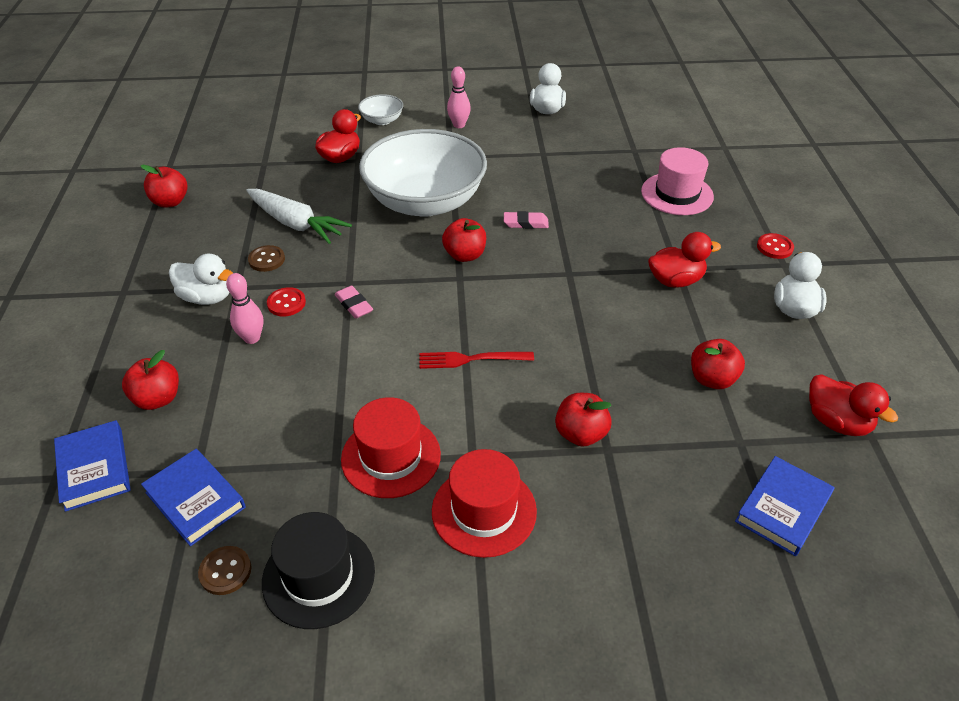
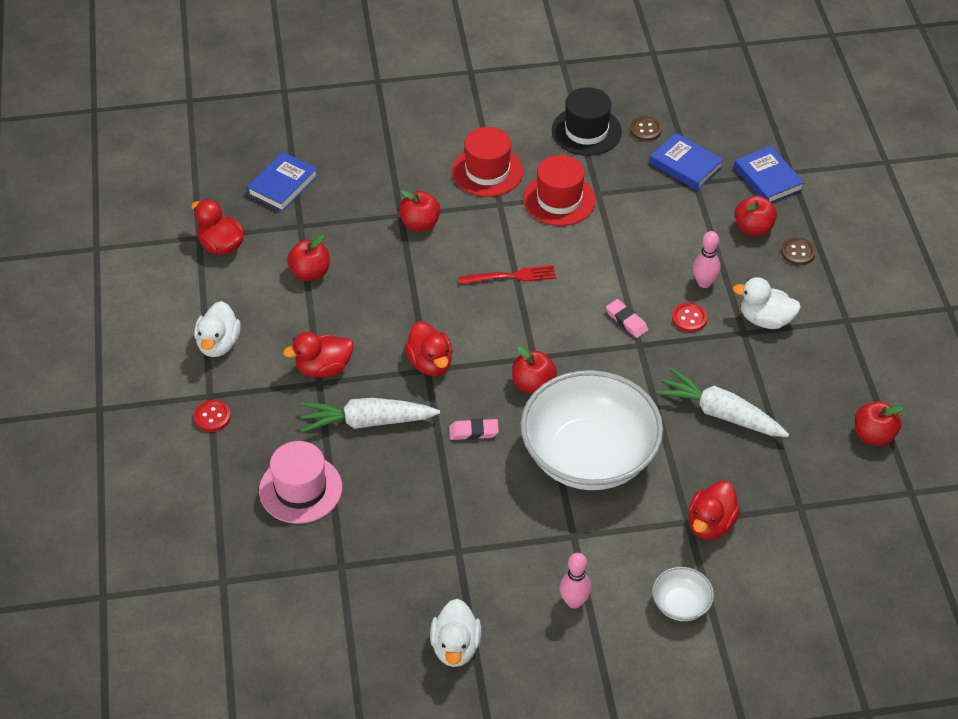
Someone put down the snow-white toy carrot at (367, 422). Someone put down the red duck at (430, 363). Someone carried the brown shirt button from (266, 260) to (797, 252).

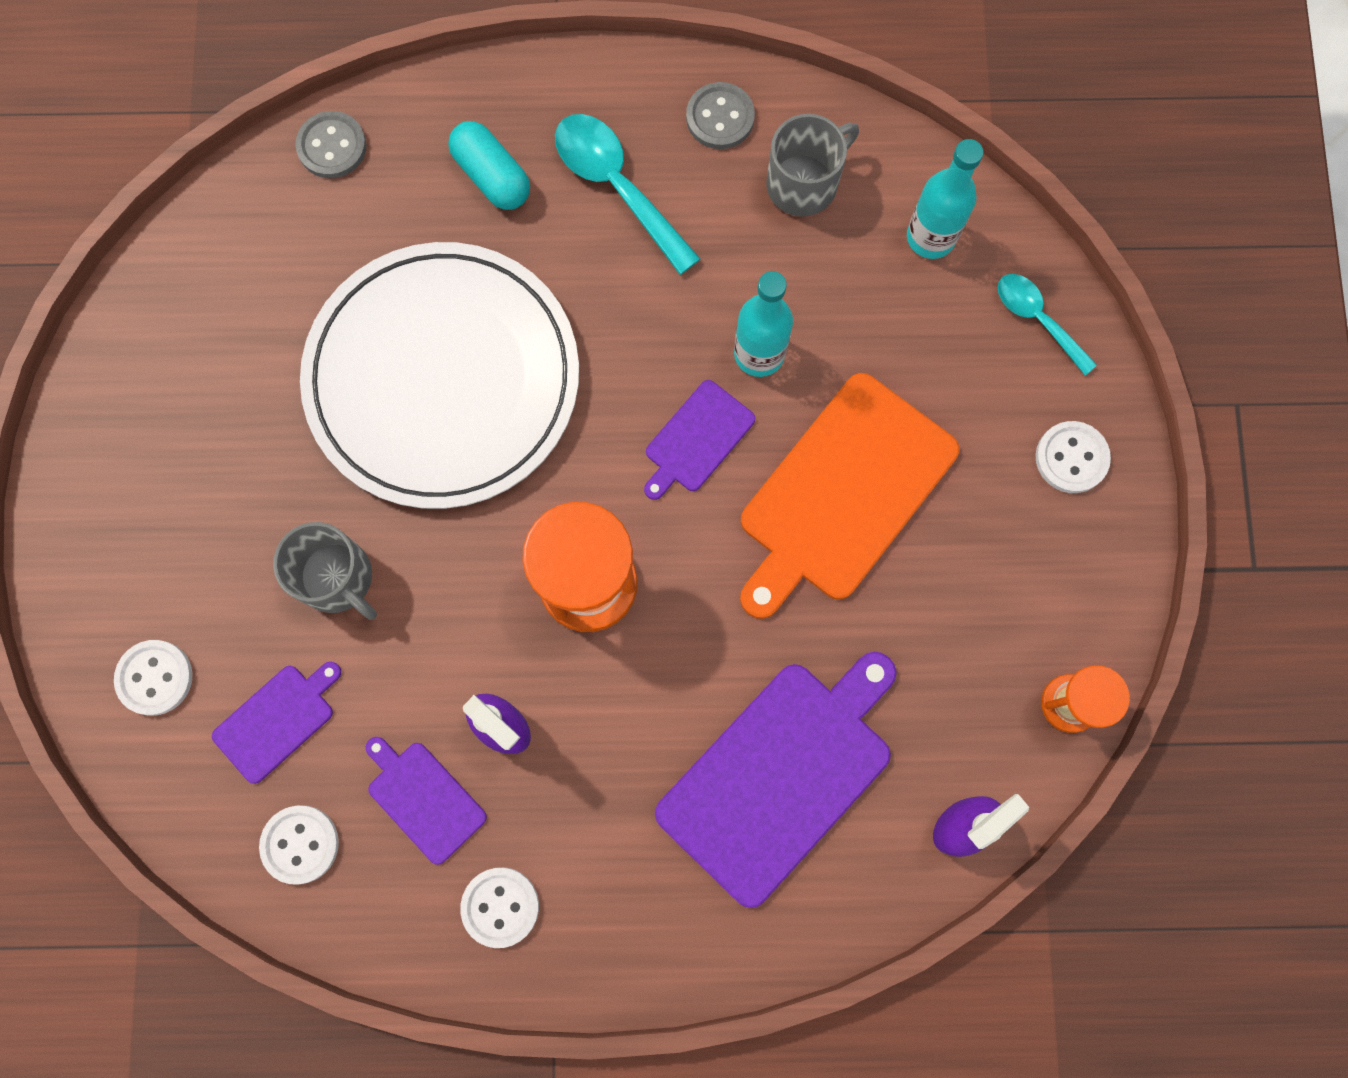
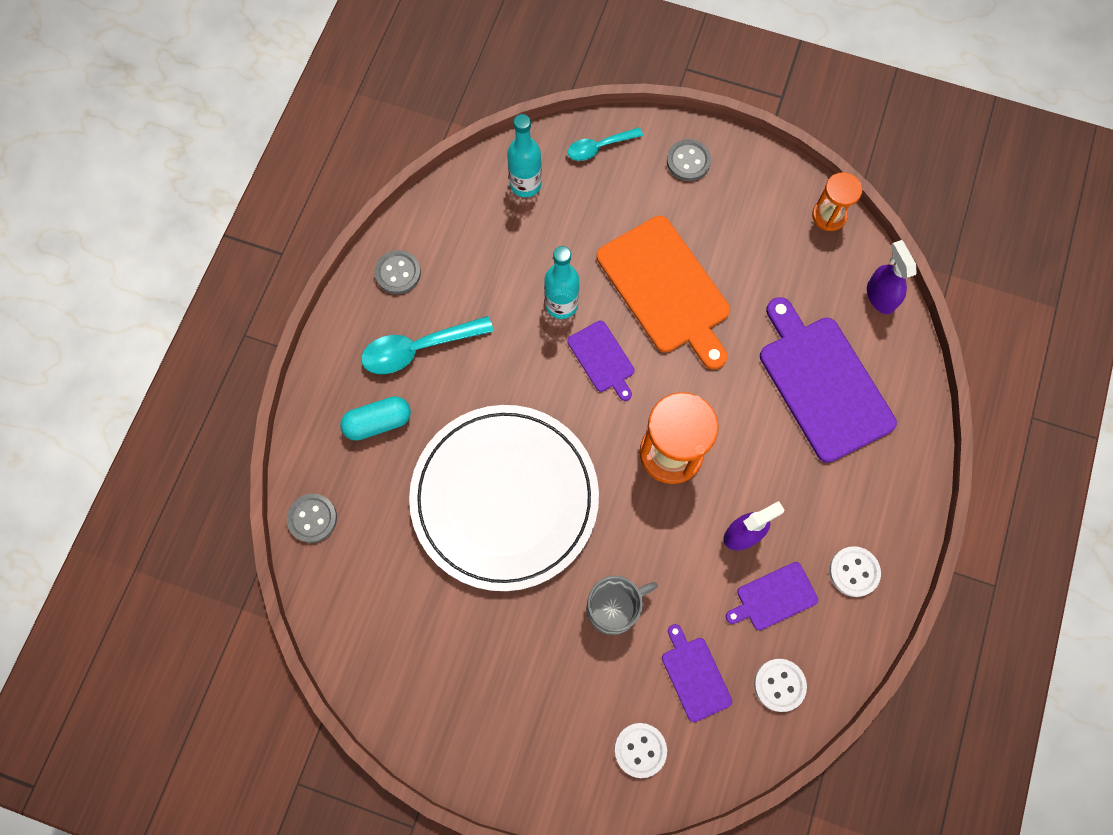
Someone took away the ash-grey tea mug at (804, 183). Someone repainted the snow-white shirt button at (1071, 458), which became the ash-grey shirt button at (688, 161).

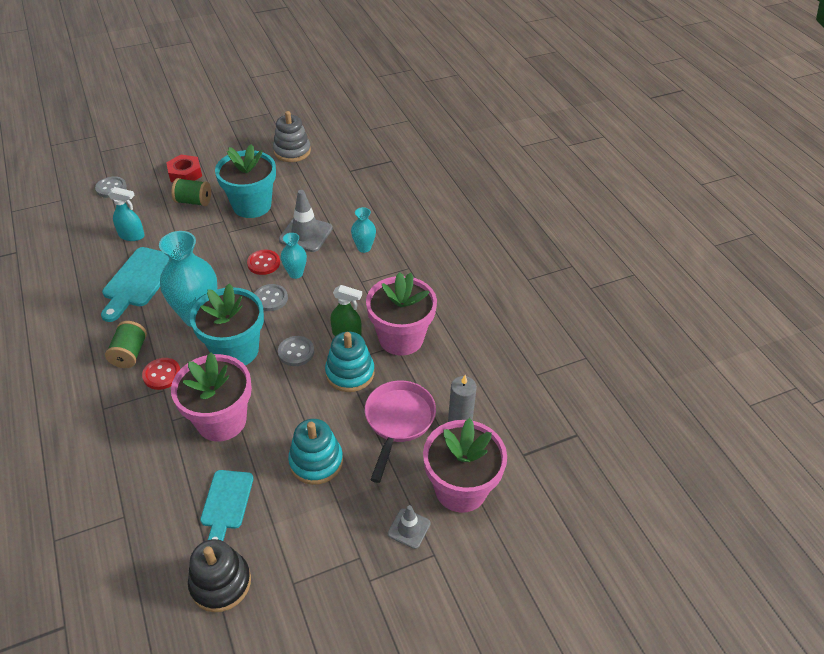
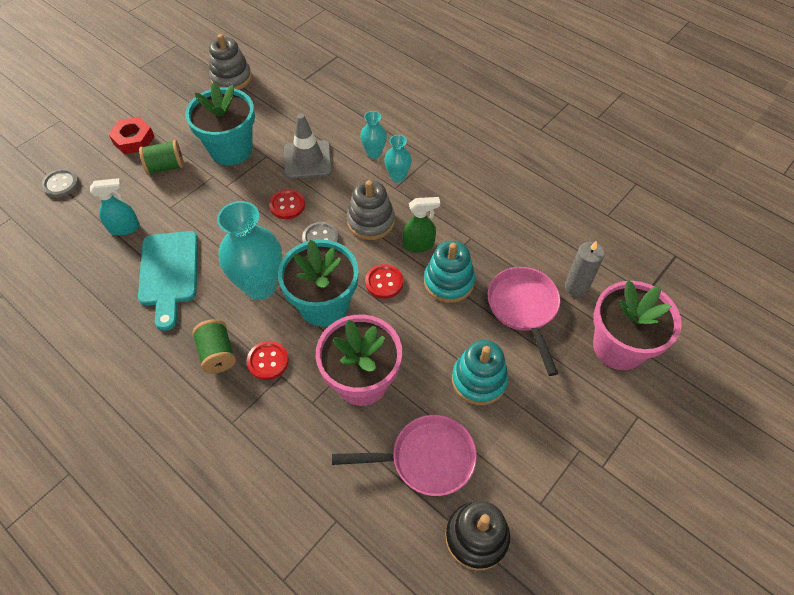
Someone took away the rose-pink potted plant at (401, 338). Someone took away the ash-grey traffic cone at (409, 528). Someone put down the ash-grey ring stacker at (371, 221). Someone carried the turquoise flower vase from (295, 273) to (398, 177). Someone swapped the turquoise bread board at (226, 503) for the rose-pink frying pan at (426, 459). Someone repainted the ash-grey shirt button at (296, 352), which became the red shirt button at (384, 282).

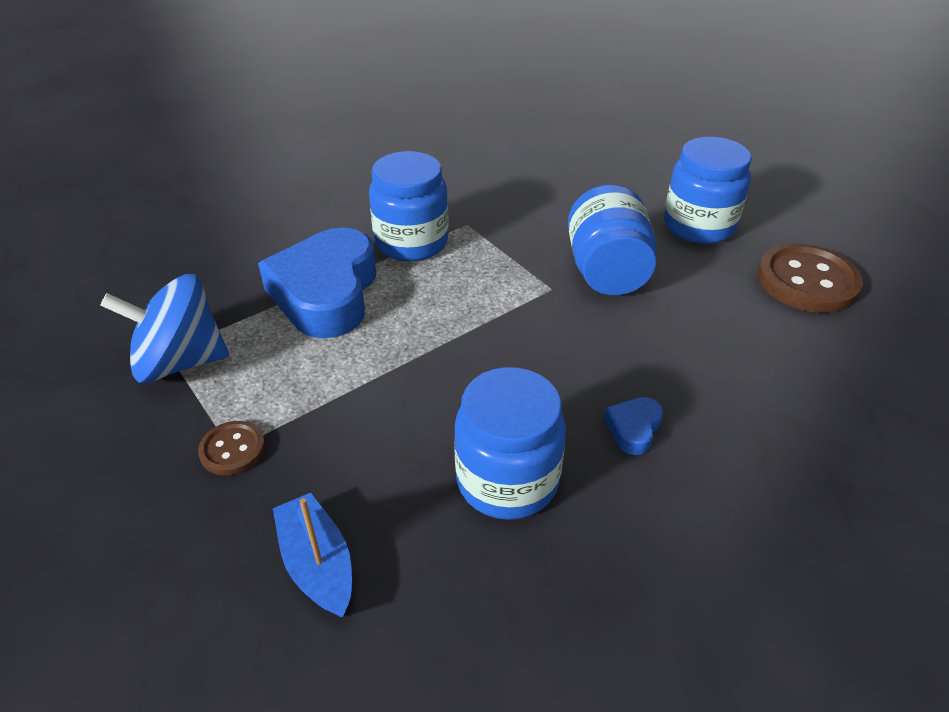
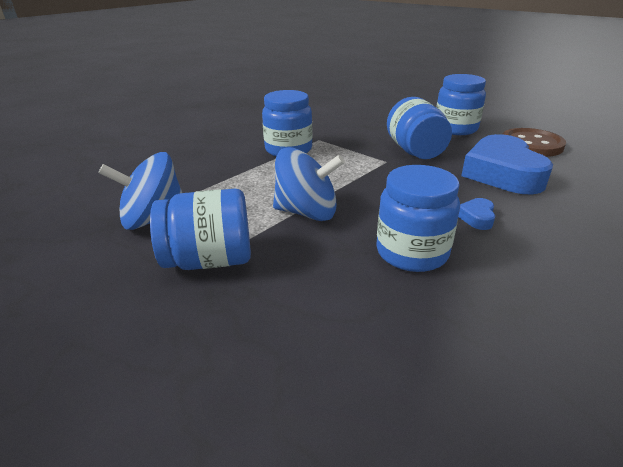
Someone took away the blue toy boat at (317, 564). Someone put down the blue whirligig at (307, 212). Someone carried the blue love heart from (326, 293) to (502, 173). Someone swapped the brown shirt button at (232, 449) for the blue jam jar at (210, 260).

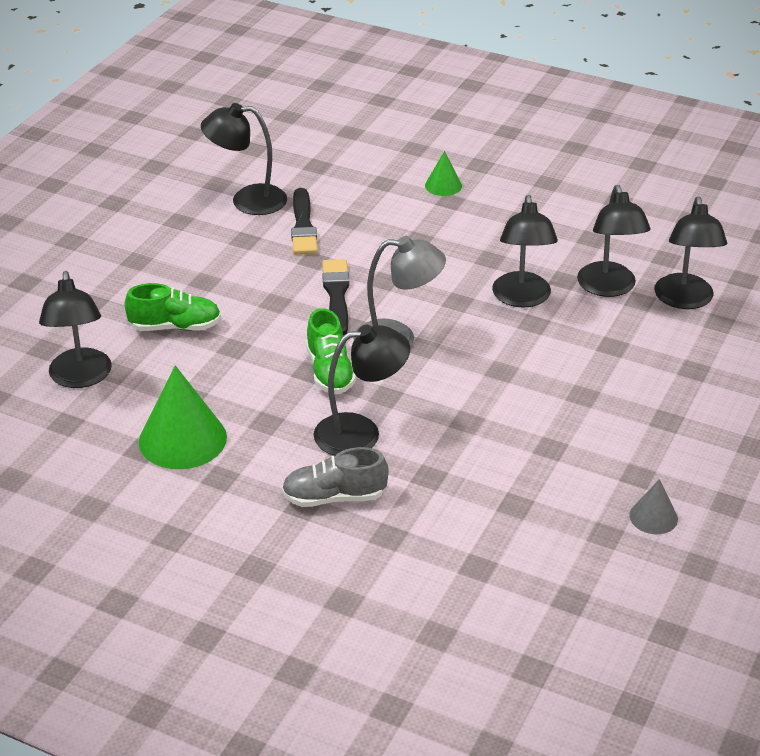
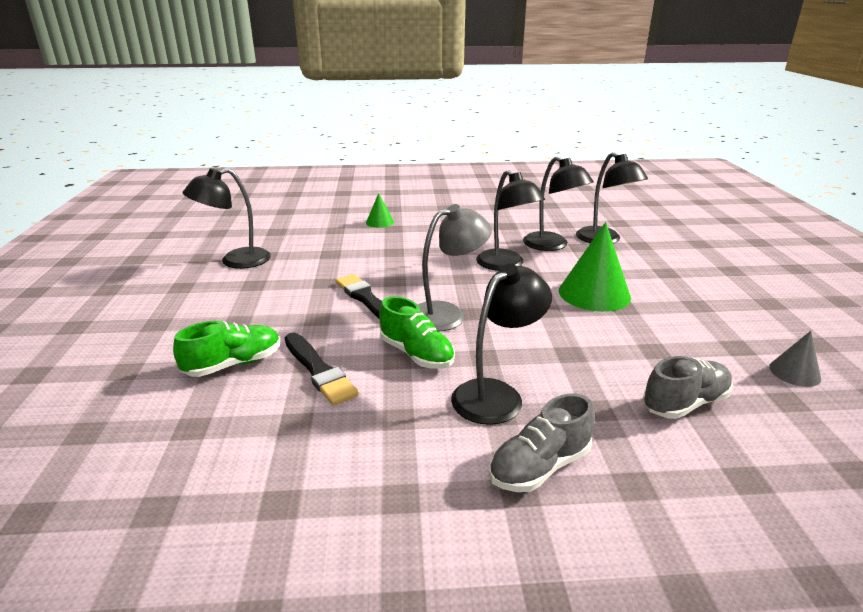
Someone took away the jet-black reading lamp at (80, 378). Someone put down the ash-grey lace-up shoe at (685, 403). Someone carried the emerald cone shape from (182, 439) to (594, 294). Someone carried the jet-black brush from (303, 226) to (318, 370).

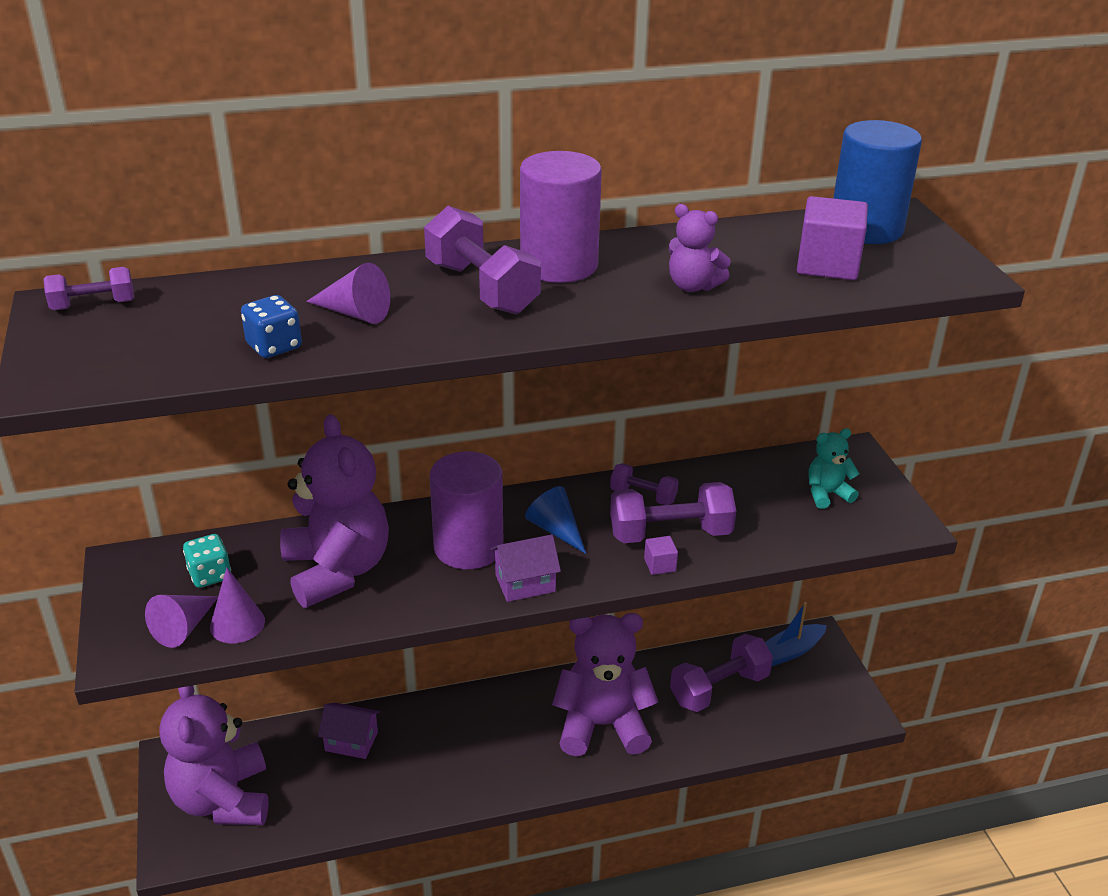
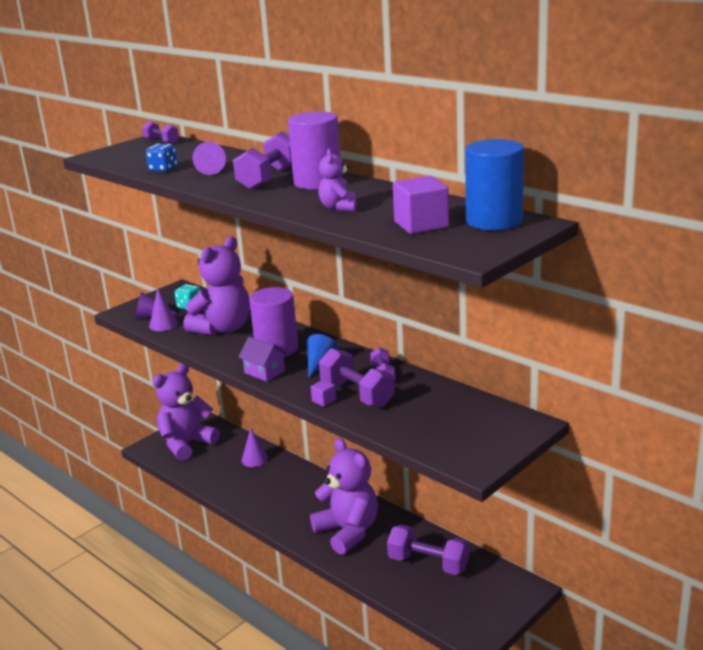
Someone took away the blue toy boat at (790, 651). Someone took away the turquoise stuffed bear at (827, 494). Someone swapped the violet house at (351, 741) for the violet cone shape at (254, 459).

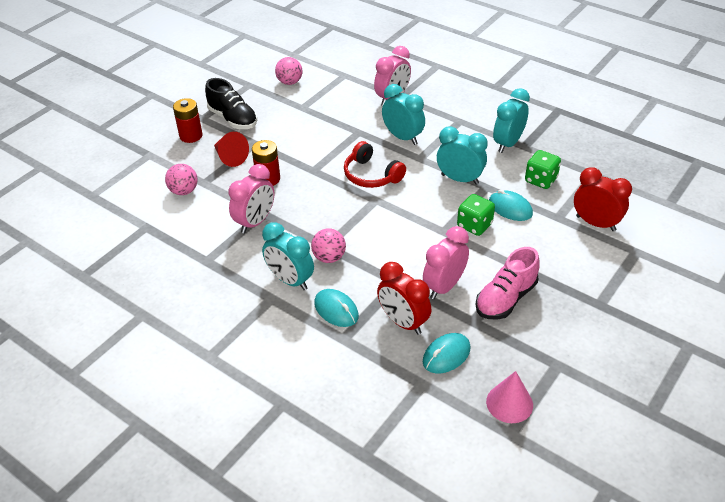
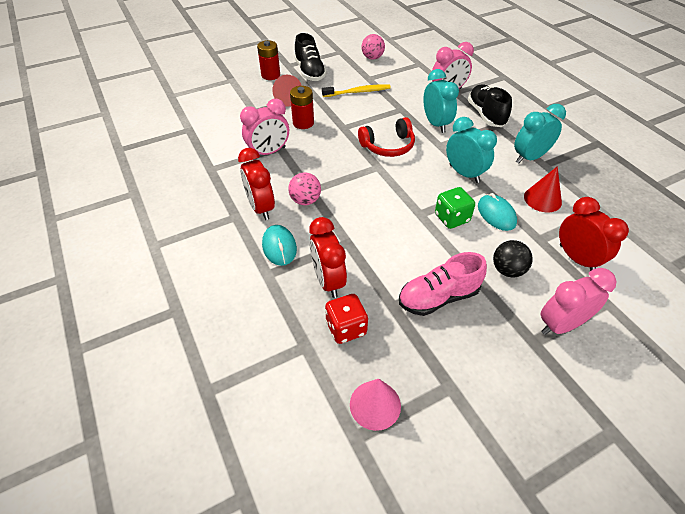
Someone took away the rose-pink ball at (184, 191). Someone put down the golden toothbrush at (357, 92). Someone put down the jet-black lace-up shoe at (486, 115). Someone put down the jet-black ball at (507, 270). Someone carried the rose-pink clock from (444, 286) to (561, 325). Someone swapped the turquoise computer mouse at (446, 355) for the red dice at (346, 328). Someone swapped the emerald dice at (540, 180) for the red cone shape at (542, 199). Someone repainted the turquoise clock at (290, 280), which became the red clock at (261, 208). Someone rotated the red over-ear headphones at (371, 175) by 90 degrees counterclockwise.

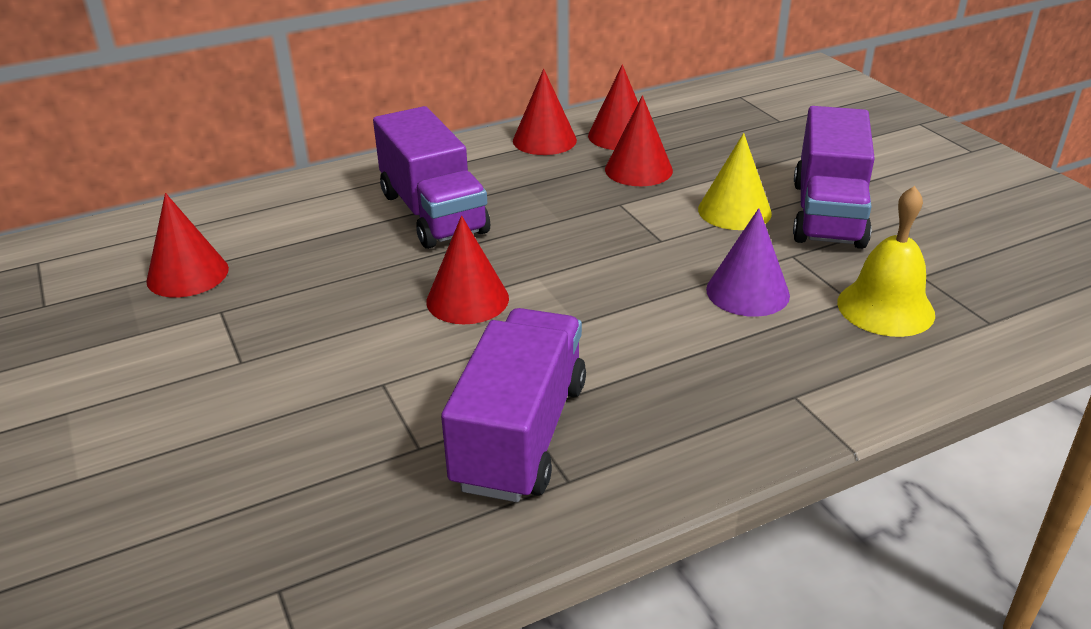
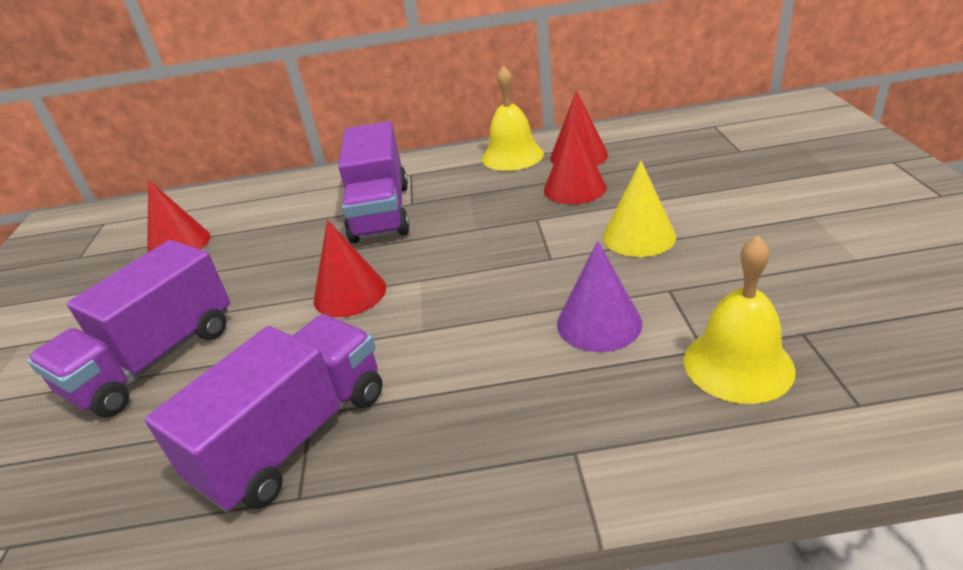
Someone carried the violet truck from (828, 214) to (155, 360). Someone swapped the red cone shape at (544, 140) for the golden bell at (512, 156).

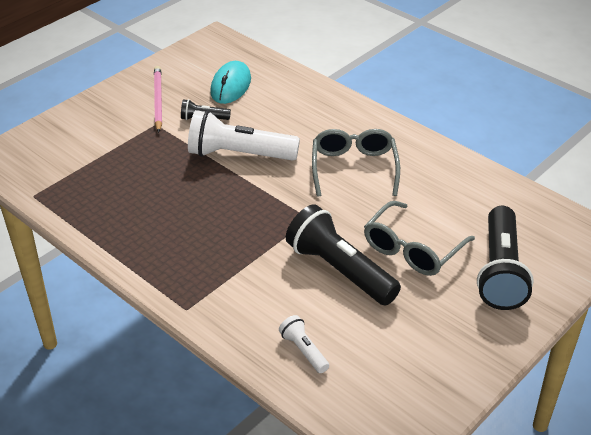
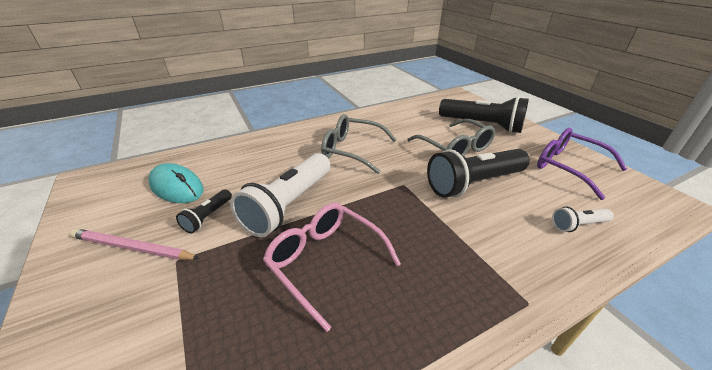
Someone put down the rose-pink eyeglasses at (325, 261). Someone put down the violet eyeglasses at (568, 167).

